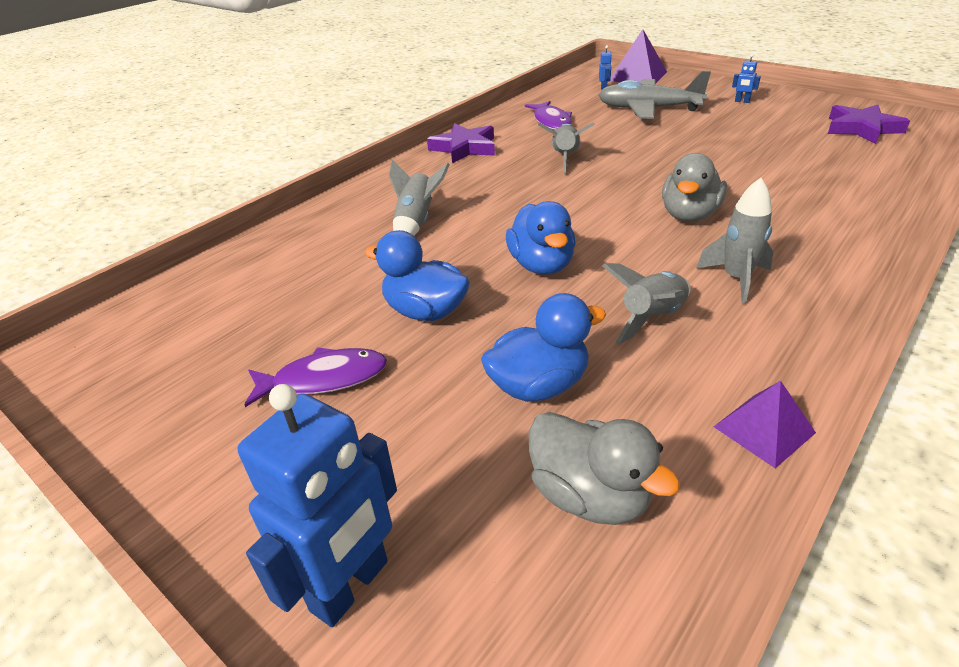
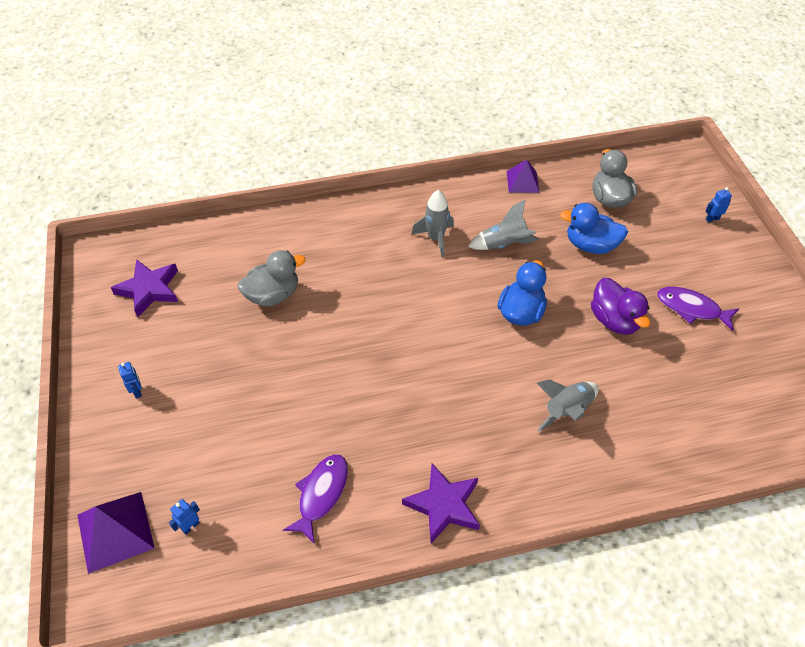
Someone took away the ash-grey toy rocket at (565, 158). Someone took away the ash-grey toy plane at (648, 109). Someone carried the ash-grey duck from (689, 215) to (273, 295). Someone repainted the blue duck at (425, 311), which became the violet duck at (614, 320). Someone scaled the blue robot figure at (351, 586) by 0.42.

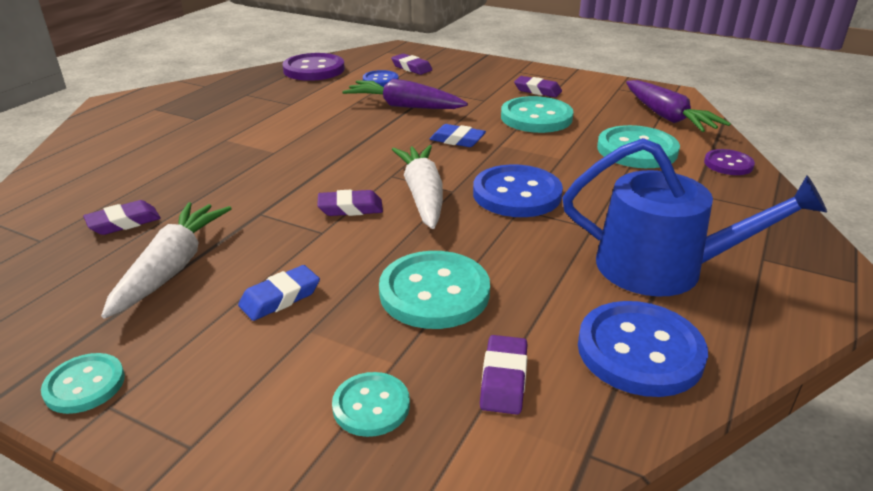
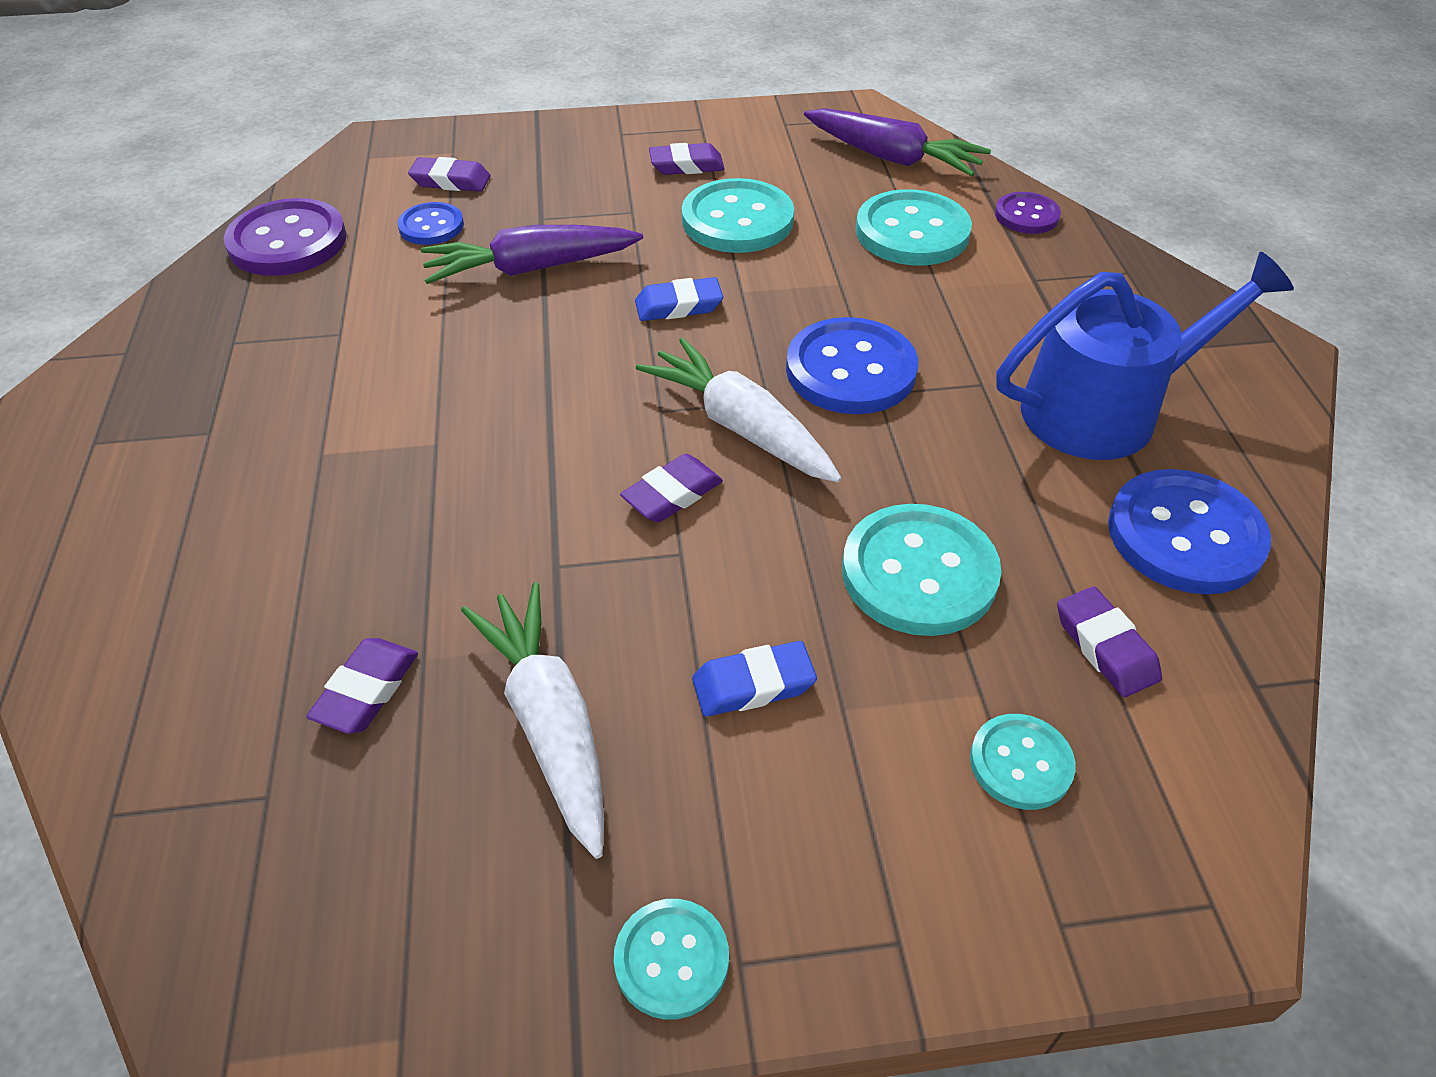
Someone rotated the blue gum eraser at (280, 298) by 60 degrees clockwise.

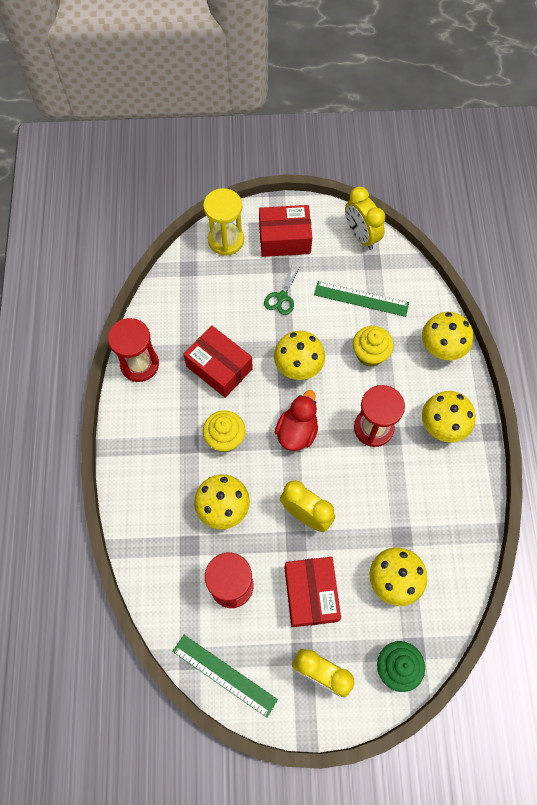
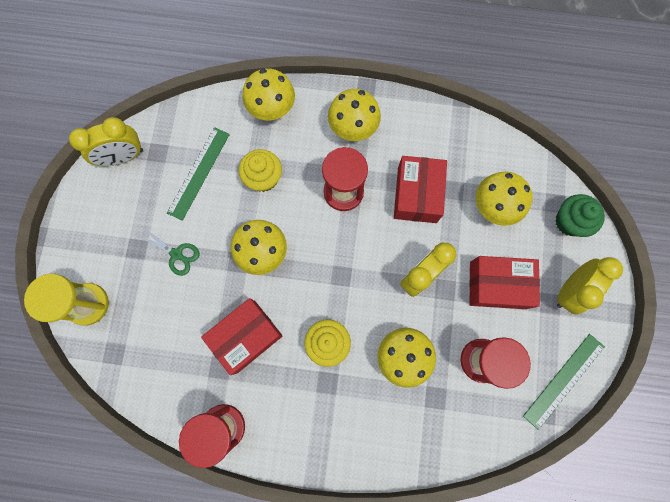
Someone took away the red duck at (297, 431). Someone carried the red parcel from (284, 239) to (417, 195).

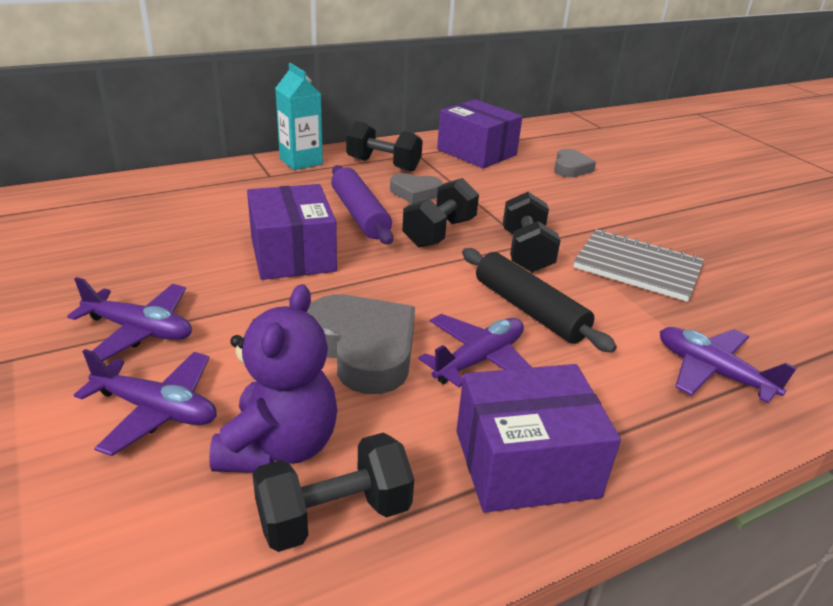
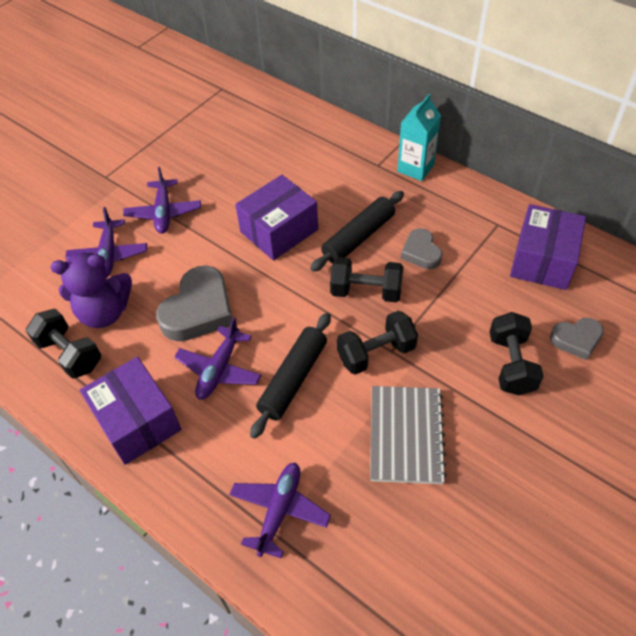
Someone carried the jet-black free weight from (383, 165) to (511, 364). Someone repainted the violet rolling pin at (360, 214), which became the jet-black rolling pin at (358, 237). Someone rotated the violet toy plane at (479, 360) by 90 degrees clockwise.

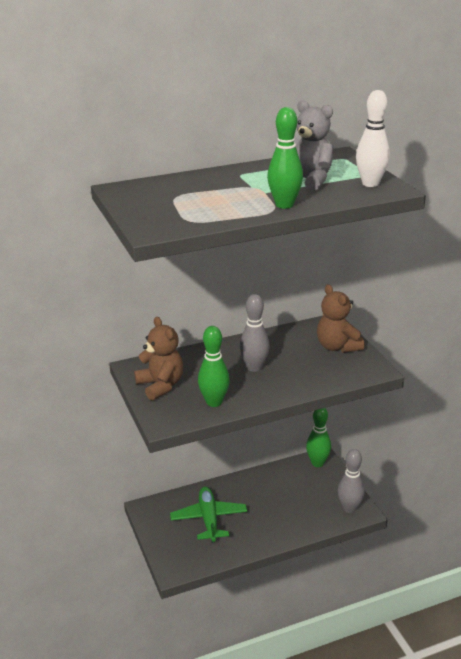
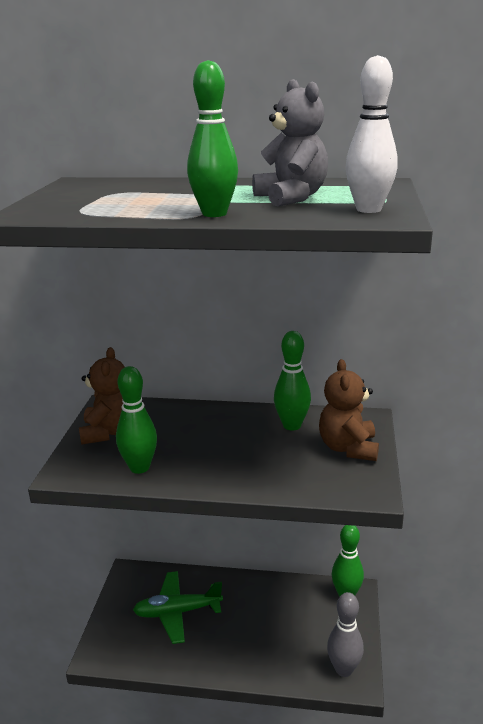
Someone took away the ash-grey skittle at (254, 367). Someone put down the emerald skittle at (292, 425). Someone rotated the emerald toy plane at (209, 519) by 120 degrees counterclockwise.

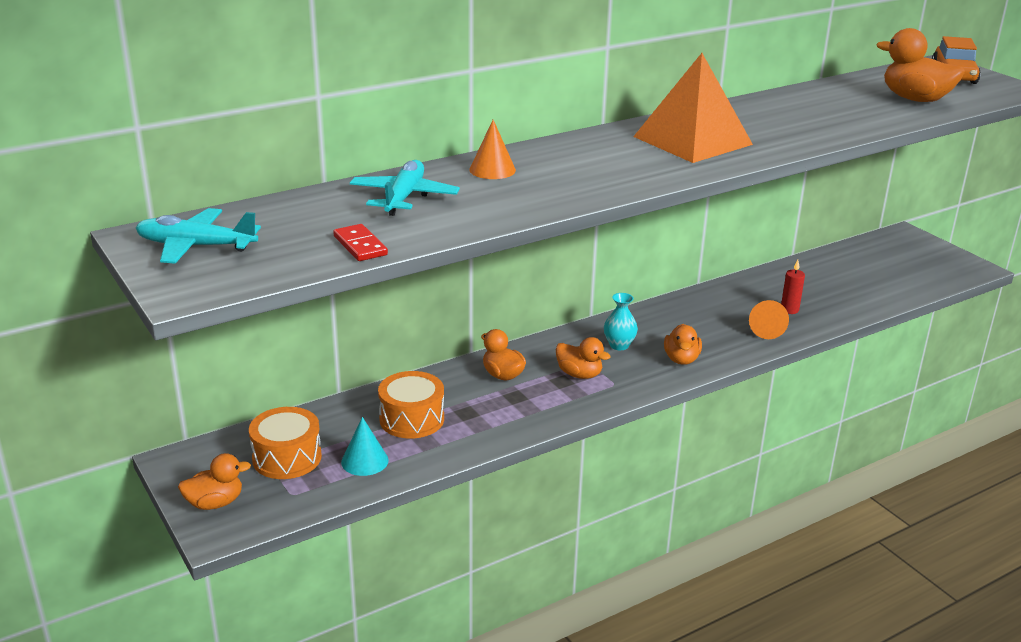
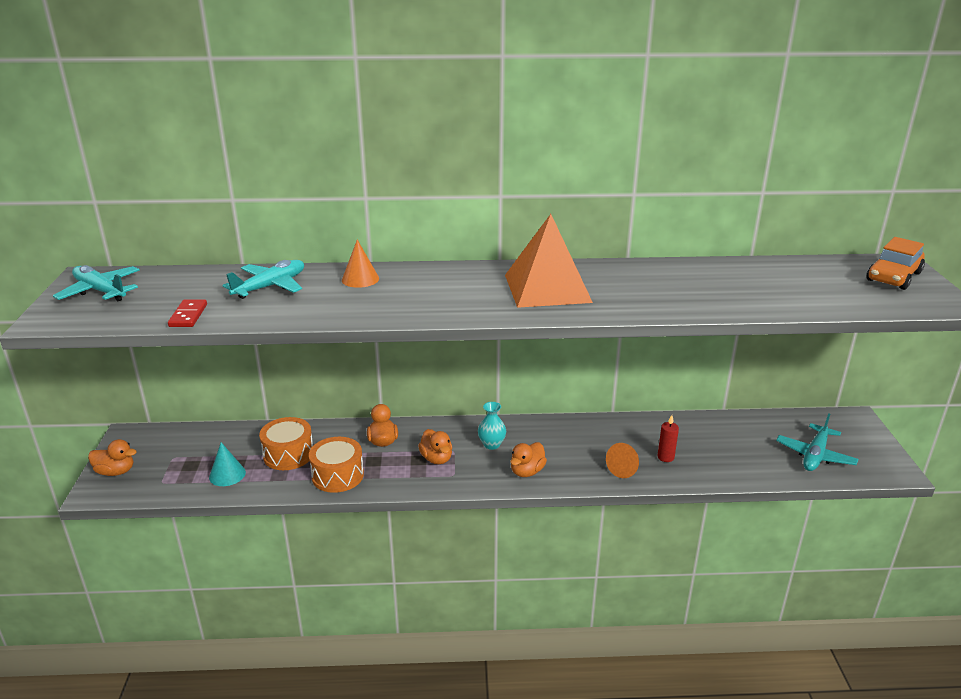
Someone took away the orange-coloured duck at (915, 99). Someone put down the turquoise toy plane at (815, 455). Someone carried the orange-coloured drum from (287, 458) to (337, 475).

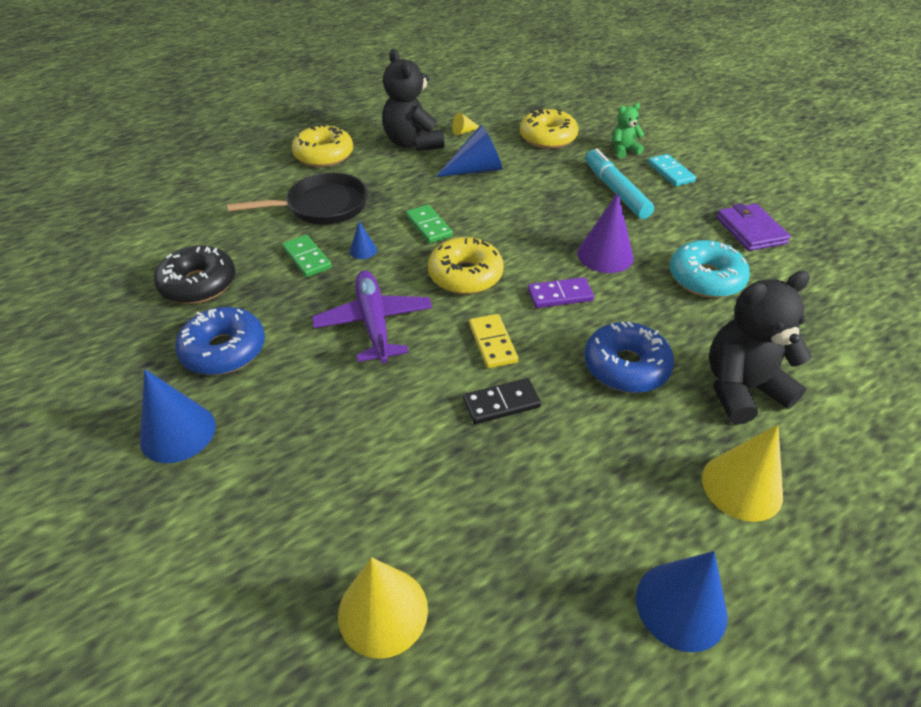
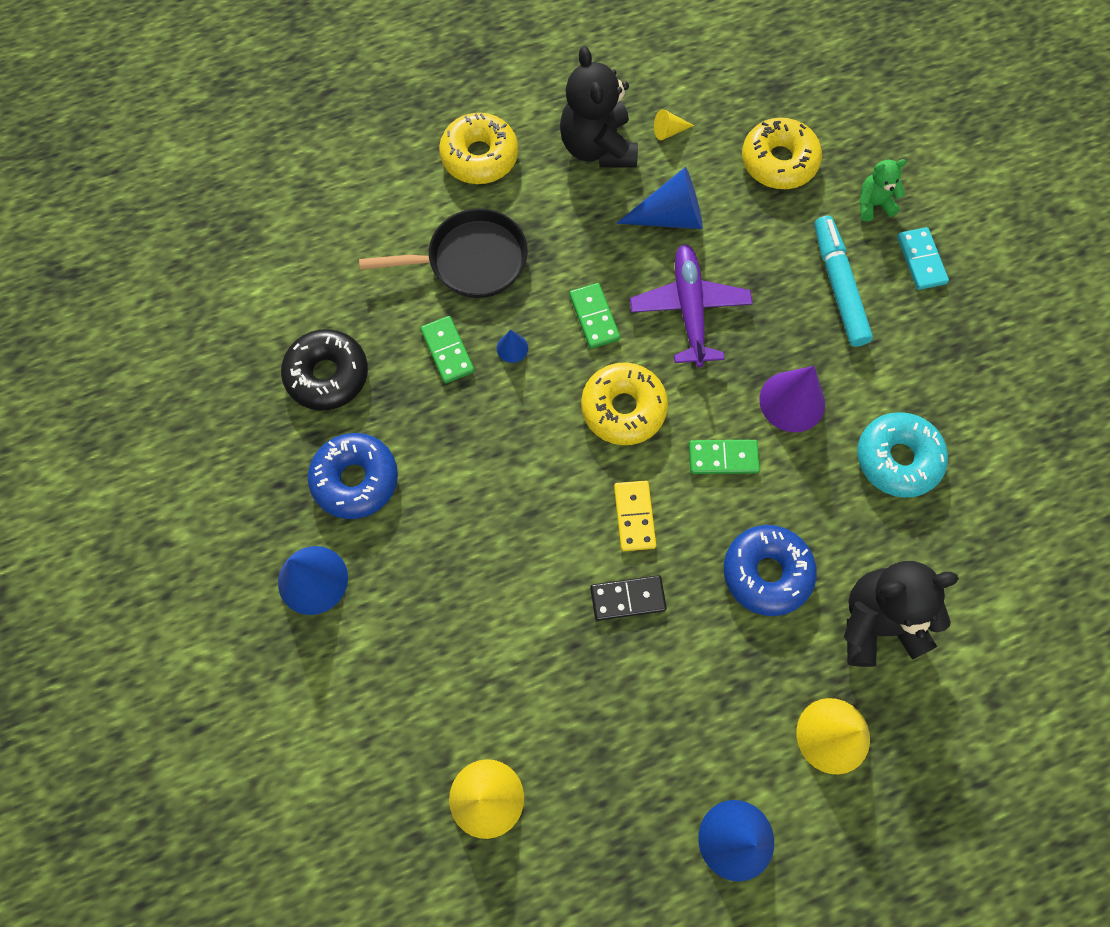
Someone took away the violet billfold at (750, 230). Someone carried the violet toy plane from (374, 323) to (689, 310). Someone repainted the violet domino at (560, 295), which became the emerald domino at (723, 458).

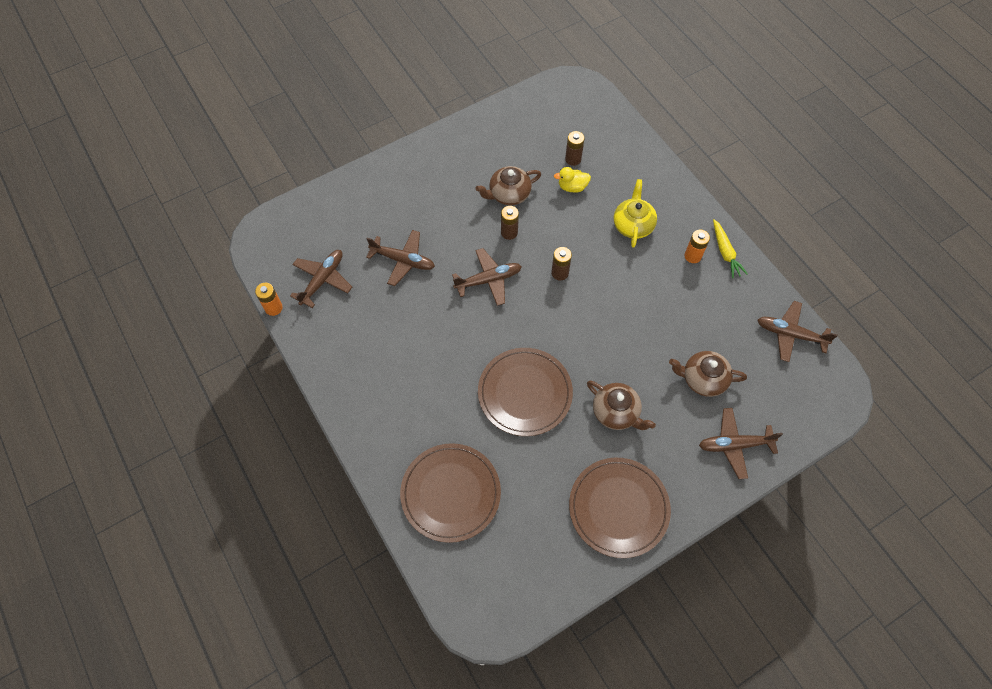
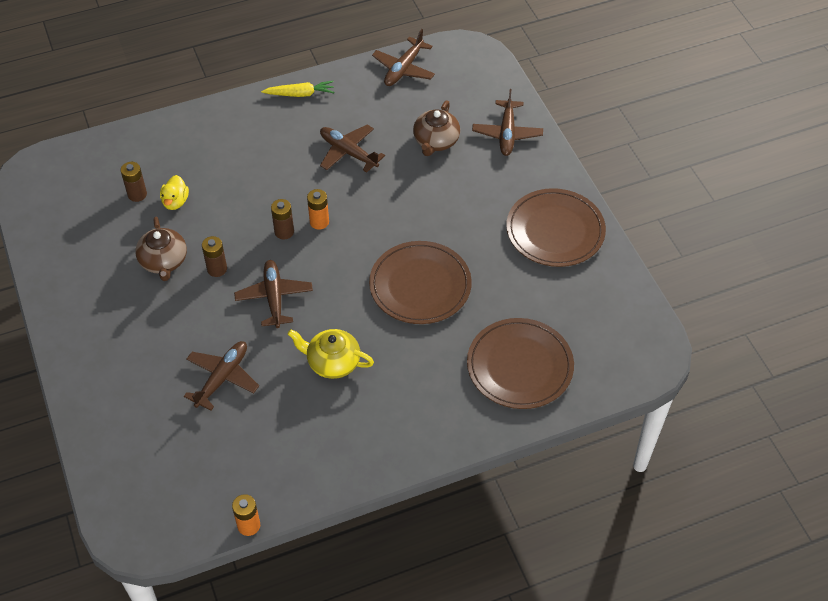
Someone took away the brown tea pot at (616, 412). Someone carried the brown toy plane from (323, 280) to (348, 152). Someone carried the golden tea pot from (633, 225) to (332, 362). Someone carried the orange-coloured AA battery from (692, 256) to (319, 222).

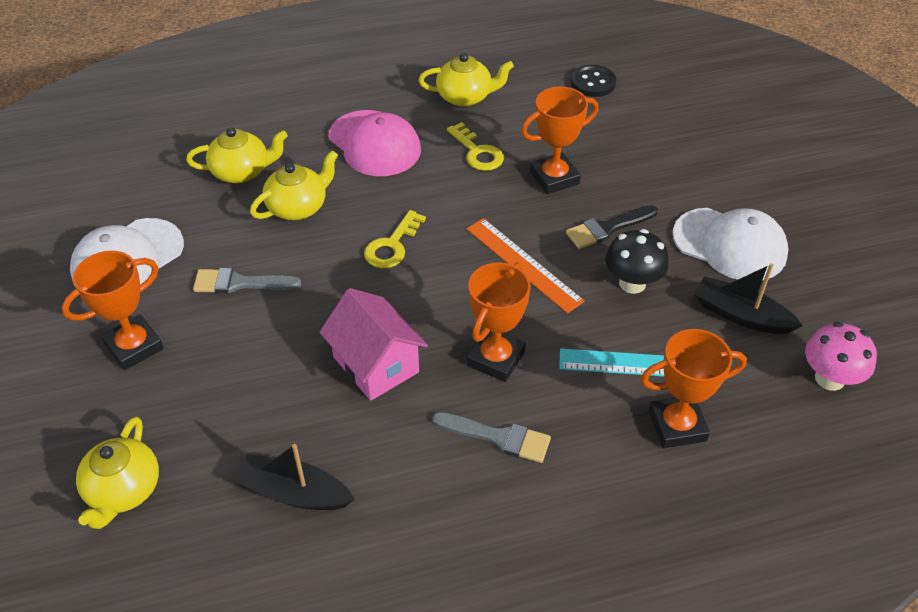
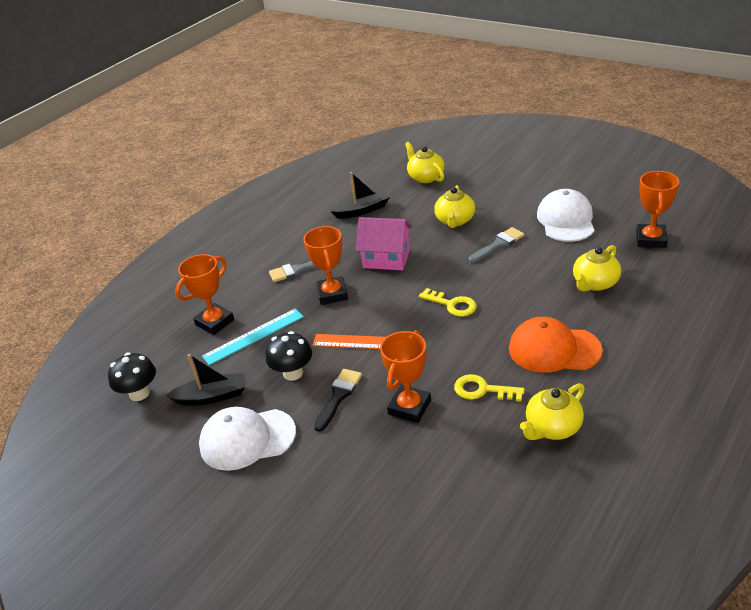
Someone took away the jet-black shirt button at (593, 83). Someone carried the orange-coloured prize cup from (134, 346) to (651, 239). Someone carried the golden tea pot from (298, 207) to (455, 220). Someone repainted the rose-pink baseball cap at (374, 144), which became the orange-coloured baseball cap at (554, 349). Someone repainted the rose-pink toadstool at (829, 378), which became the jet-black toadstool at (139, 393). Someone rotated the golden latchkey at (392, 245) by 135 degrees clockwise.

